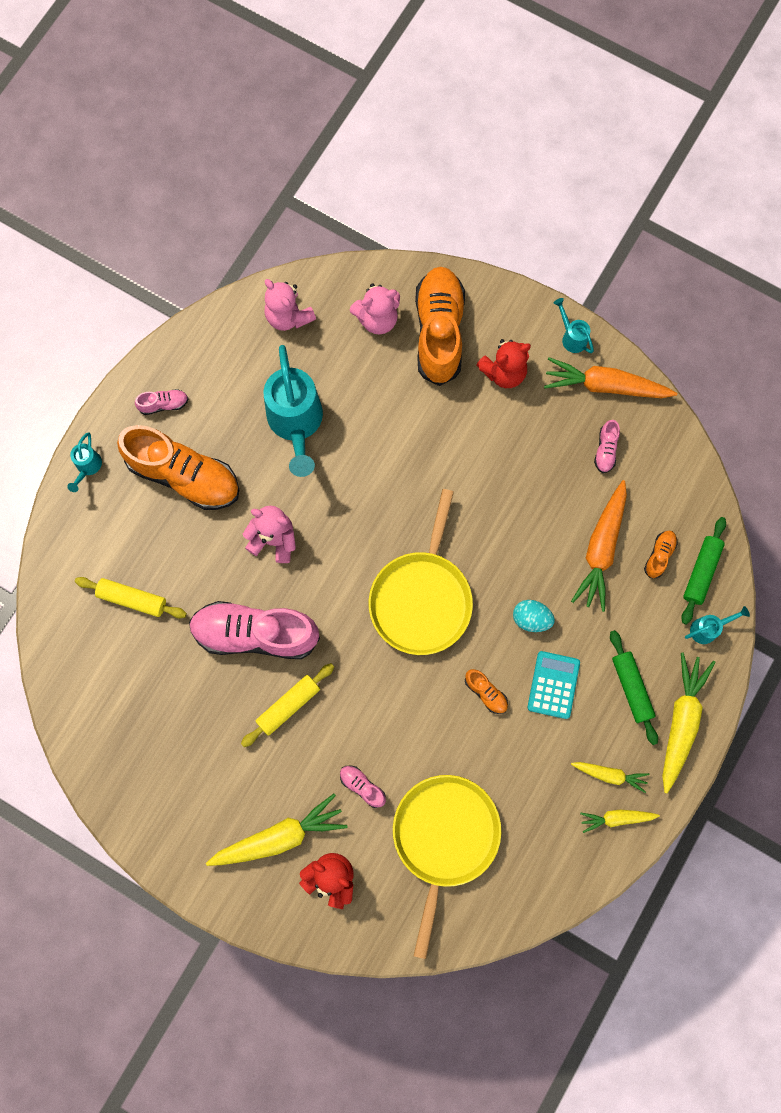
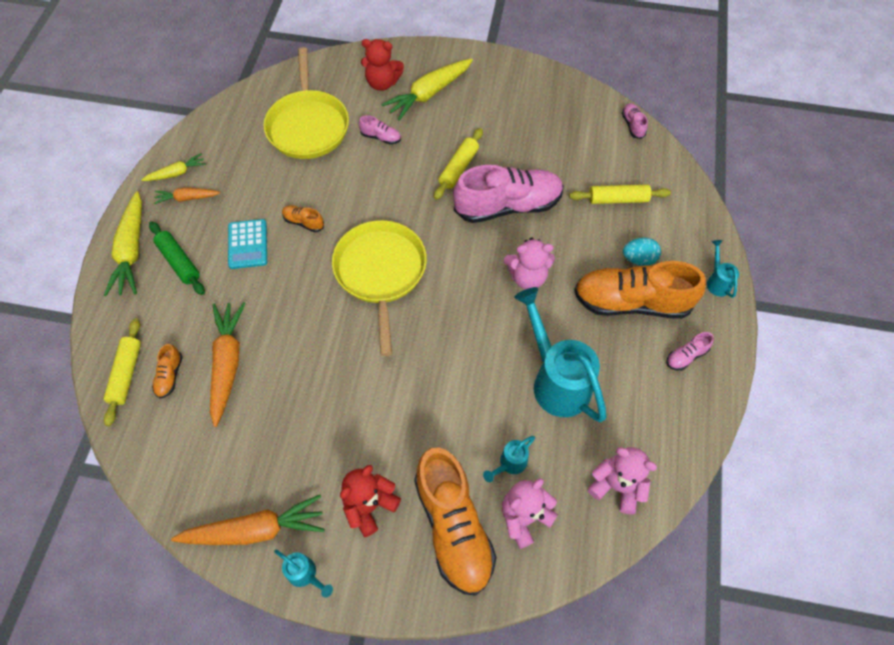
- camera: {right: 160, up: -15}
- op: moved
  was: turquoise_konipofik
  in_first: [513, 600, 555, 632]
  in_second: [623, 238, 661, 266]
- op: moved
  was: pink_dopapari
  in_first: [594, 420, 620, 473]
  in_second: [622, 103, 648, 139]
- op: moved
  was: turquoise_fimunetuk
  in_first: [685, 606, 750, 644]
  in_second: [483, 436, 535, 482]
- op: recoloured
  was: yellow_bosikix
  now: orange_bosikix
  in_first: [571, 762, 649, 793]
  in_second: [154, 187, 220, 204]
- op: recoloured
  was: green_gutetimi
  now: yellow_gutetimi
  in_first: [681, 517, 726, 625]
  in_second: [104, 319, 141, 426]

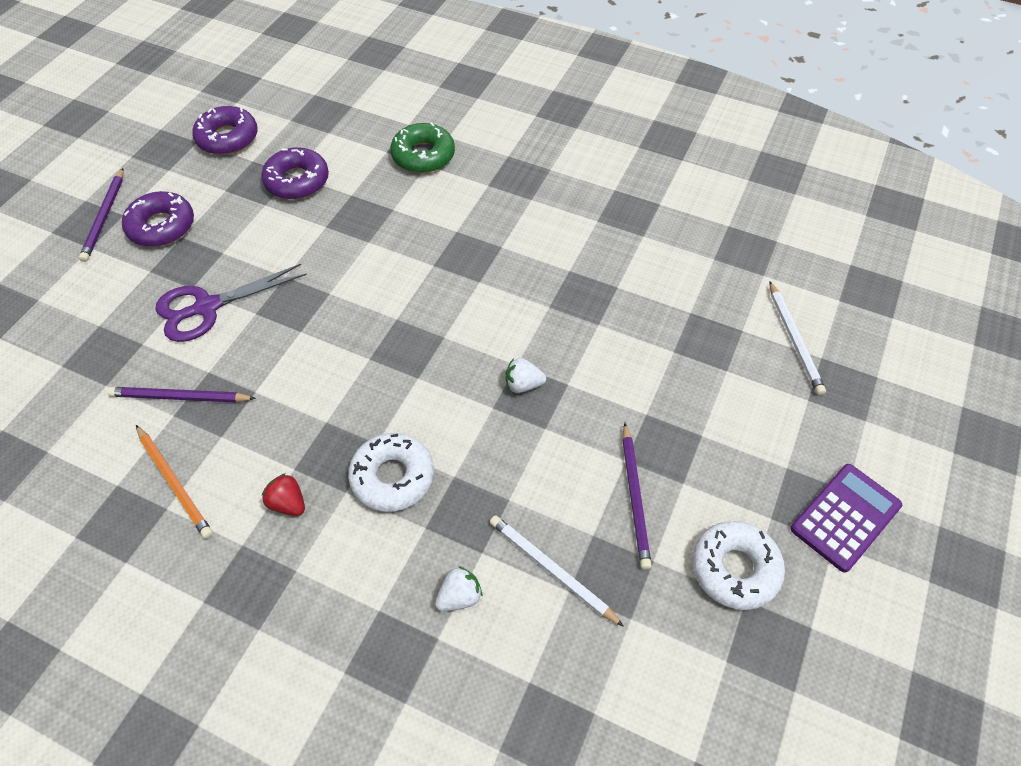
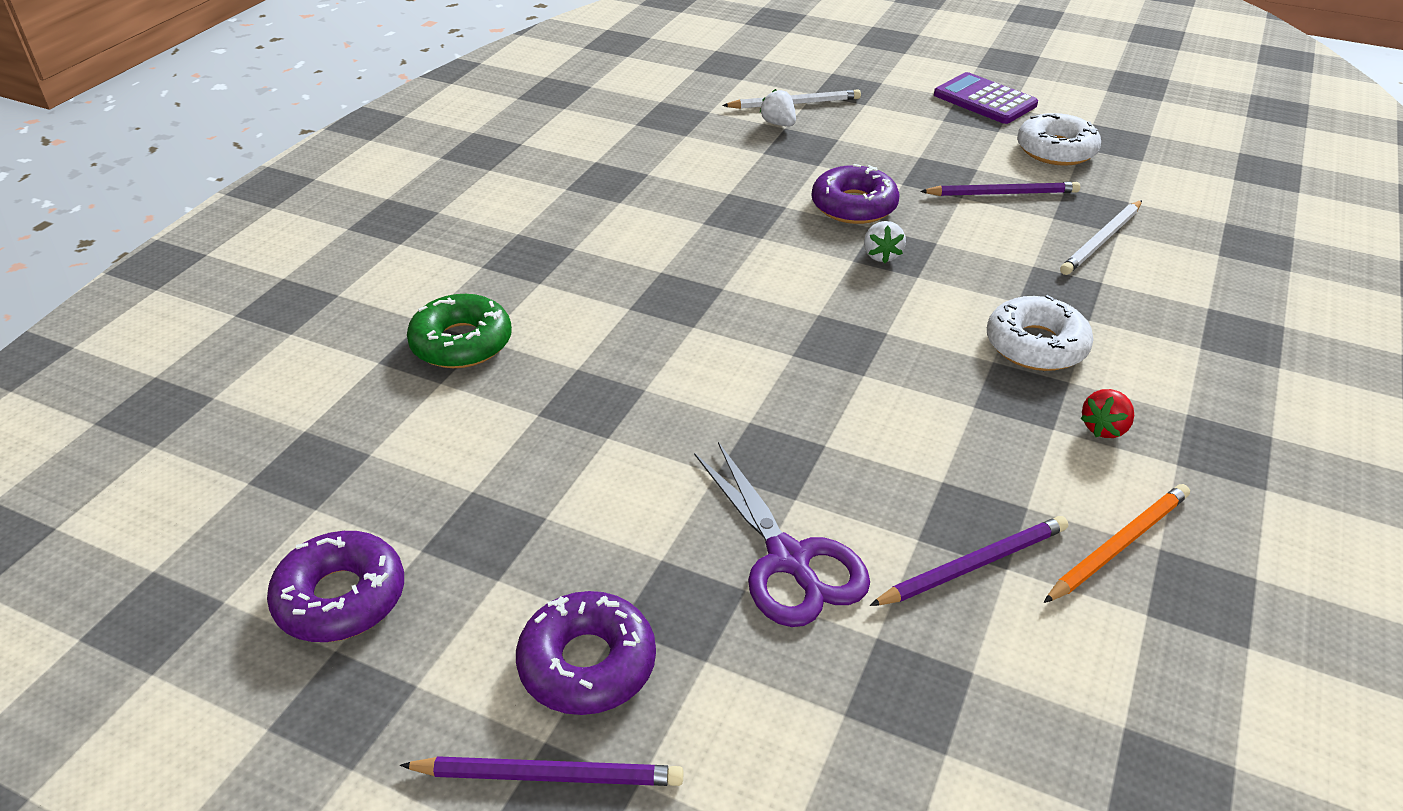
- camera: {right: -90, up: -15}
- op: moved
  was: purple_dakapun
  in_first: [261, 147, 329, 199]
  in_second: [812, 164, 900, 224]
- op: moved
  was: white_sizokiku
  in_first: [435, 566, 482, 611]
  in_second: [760, 89, 796, 127]
- op: turned
  was: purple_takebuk
  in_first: [107, 387, 256, 403]
  in_second: [870, 516, 1068, 606]
  clockwise: -120

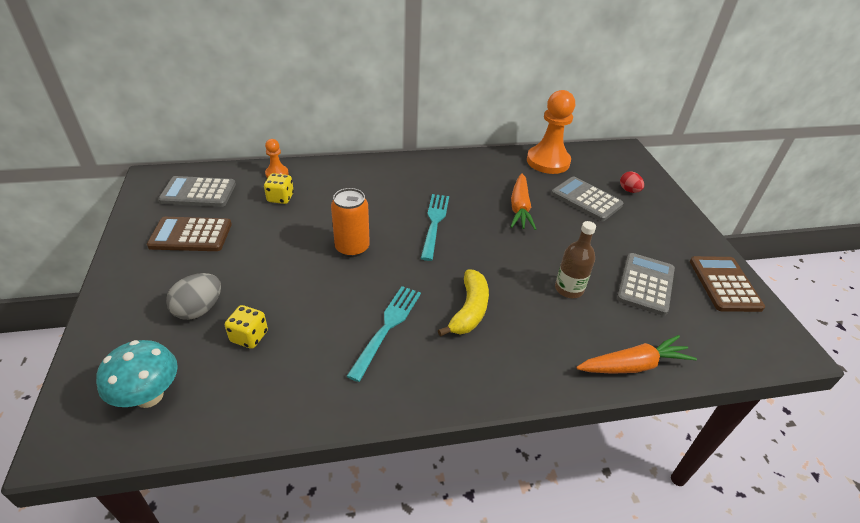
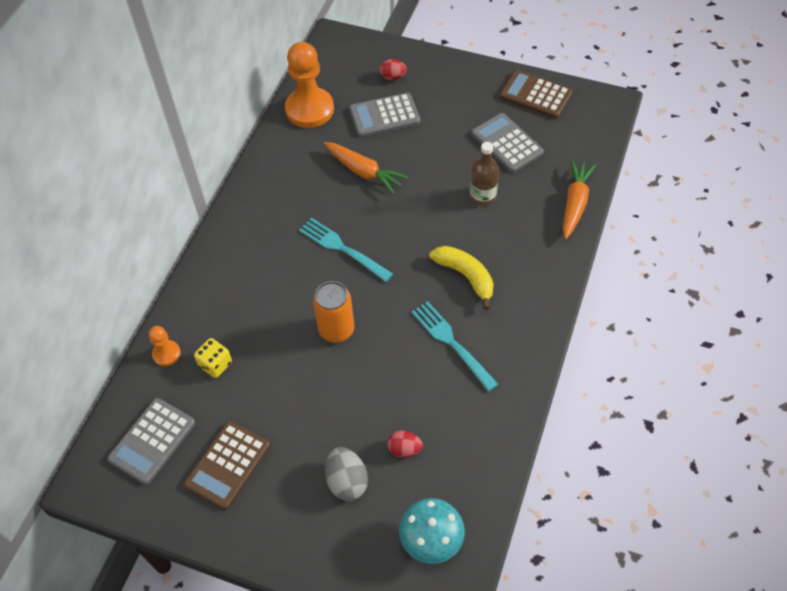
- camera: {right: -55, up: 15}
- op: replaced
  was: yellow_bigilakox
  now: red_konipofik
  in_first: [225, 305, 268, 349]
  in_second: [387, 431, 423, 458]

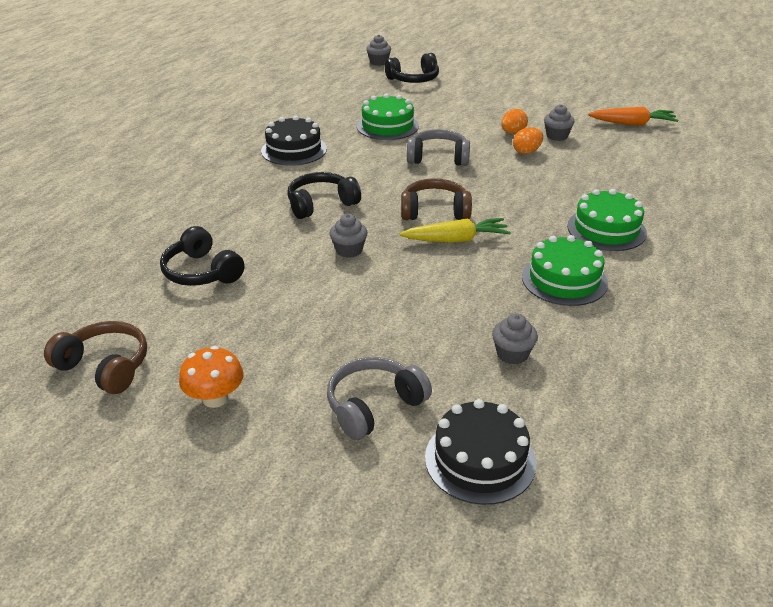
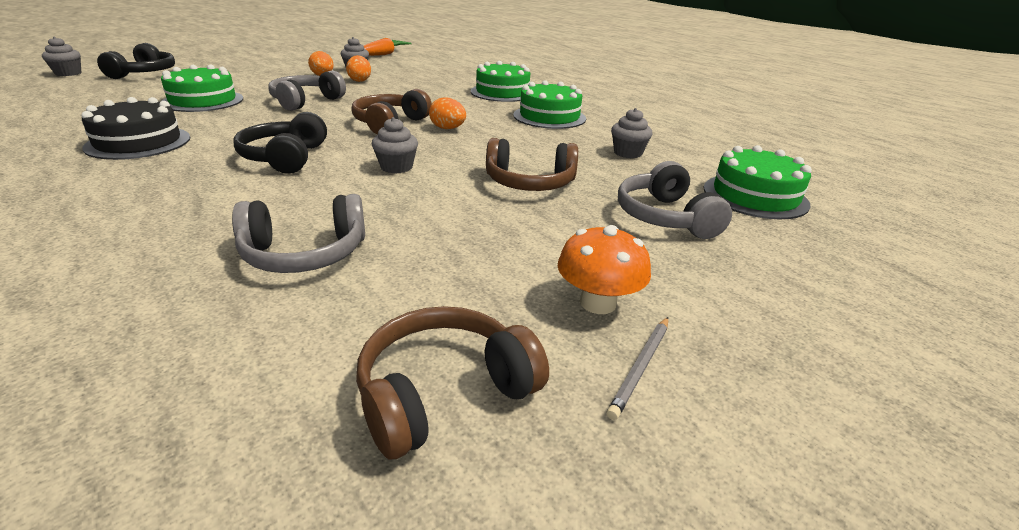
- camera: {right: -65, up: -5}
- op: added
  now: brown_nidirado
  in_second: [486, 138, 578, 191]
- op: added
  now: grey_takebuk
  in_second: [607, 317, 668, 420]
- op: replaced
  was: yellow_bosikix
  now: orange_konipofik
  in_first: [399, 218, 511, 243]
  in_second: [429, 97, 466, 129]
- op: recoloured
  was: black_nidirado
  now: grey_nidirado
  in_first: [160, 226, 245, 286]
  in_second: [232, 194, 365, 273]
- op: recoloured
  was: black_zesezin
  now: green_zesezin
  in_first: [425, 399, 536, 505]
  in_second: [703, 145, 812, 219]

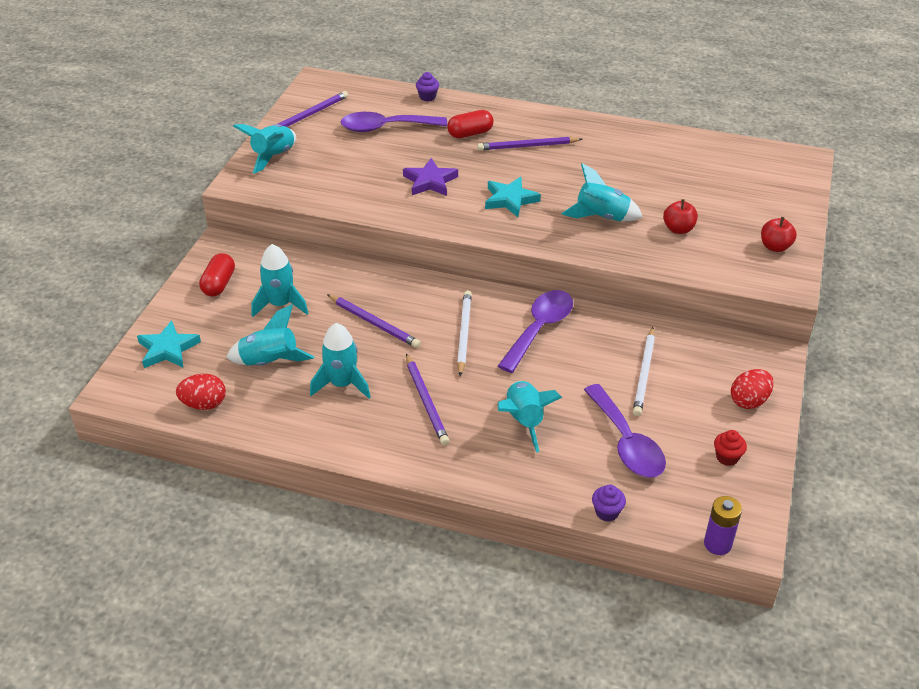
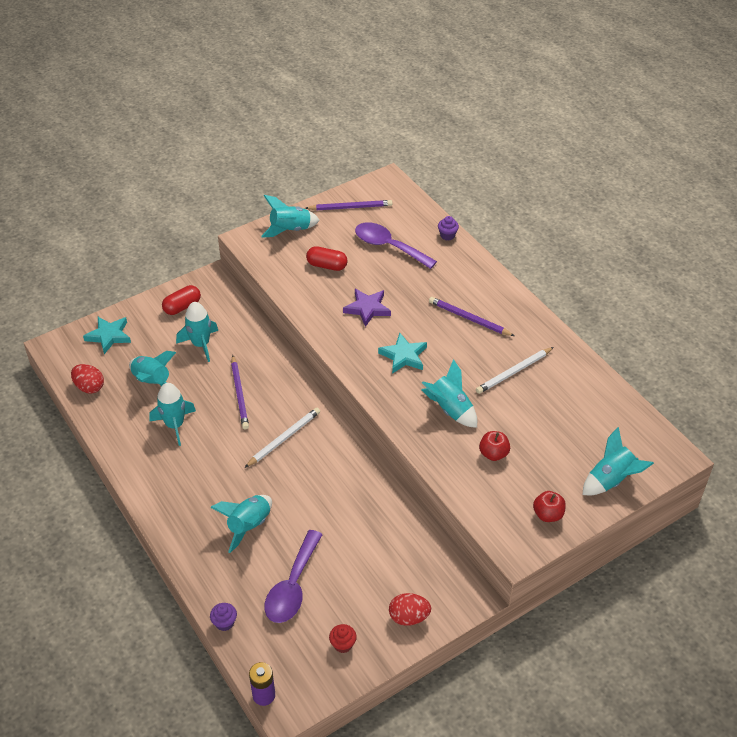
- camera: {right: 40, up: 5}
- op: removed
  was: purple_takebuk
  in_first: [406, 353, 450, 445]
- op: removed
  was: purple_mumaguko
  in_first: [498, 290, 573, 373]
- op: added
  now: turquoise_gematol
  in_second: [582, 427, 654, 496]
- op: moved
  was: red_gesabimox
  in_first: [447, 110, 494, 138]
  in_second: [306, 246, 348, 271]
- op: moved
  was: white_takebuk
  in_first: [633, 327, 655, 416]
  in_second: [476, 347, 554, 394]

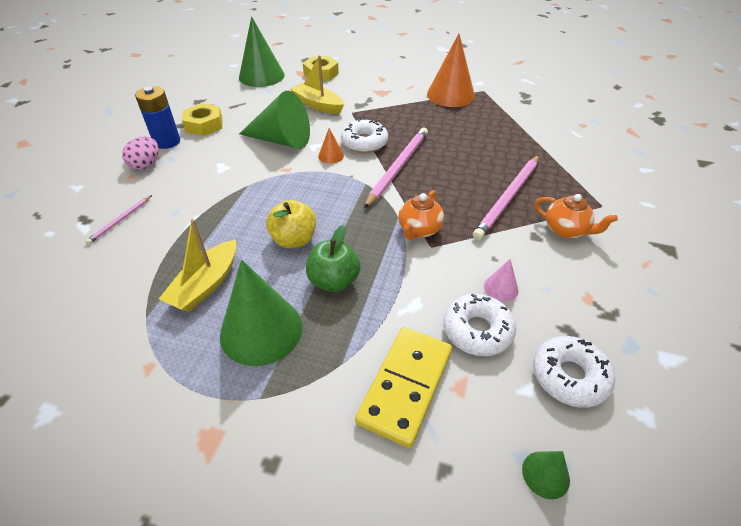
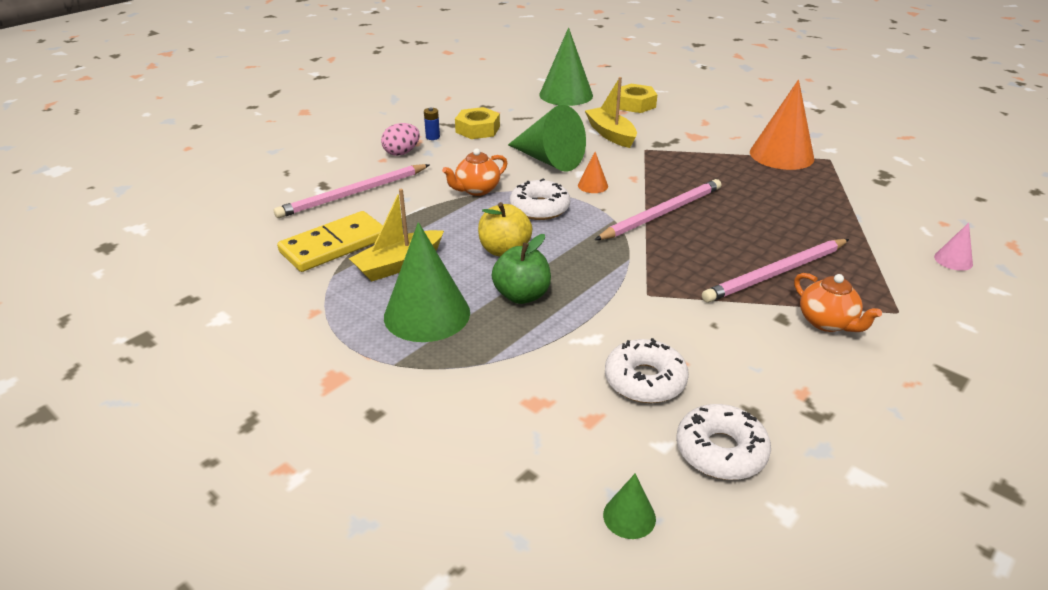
- camera: {right: 25, up: -10}
- op: moved
  was: white_dakapun
  in_first: [341, 119, 388, 153]
  in_second: [510, 178, 570, 220]
- op: moved
  was: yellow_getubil
  in_first: [355, 327, 452, 448]
  in_second: [277, 211, 383, 272]
- op: moved
  was: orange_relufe
  in_first: [398, 190, 444, 240]
  in_second: [442, 149, 507, 196]
- op: moved
  was: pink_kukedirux
  in_first: [484, 259, 519, 302]
  in_second: [934, 223, 973, 271]
- op: resized
  was: pink_takebuk
  in_first: [86, 195, 152, 244]
  in_second: [274, 164, 430, 218]
  ratio: 2.02
- op: resized
  was: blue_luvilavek
  in_first: [135, 86, 180, 149]
  in_second: [424, 108, 440, 140]
  ratio: 0.5

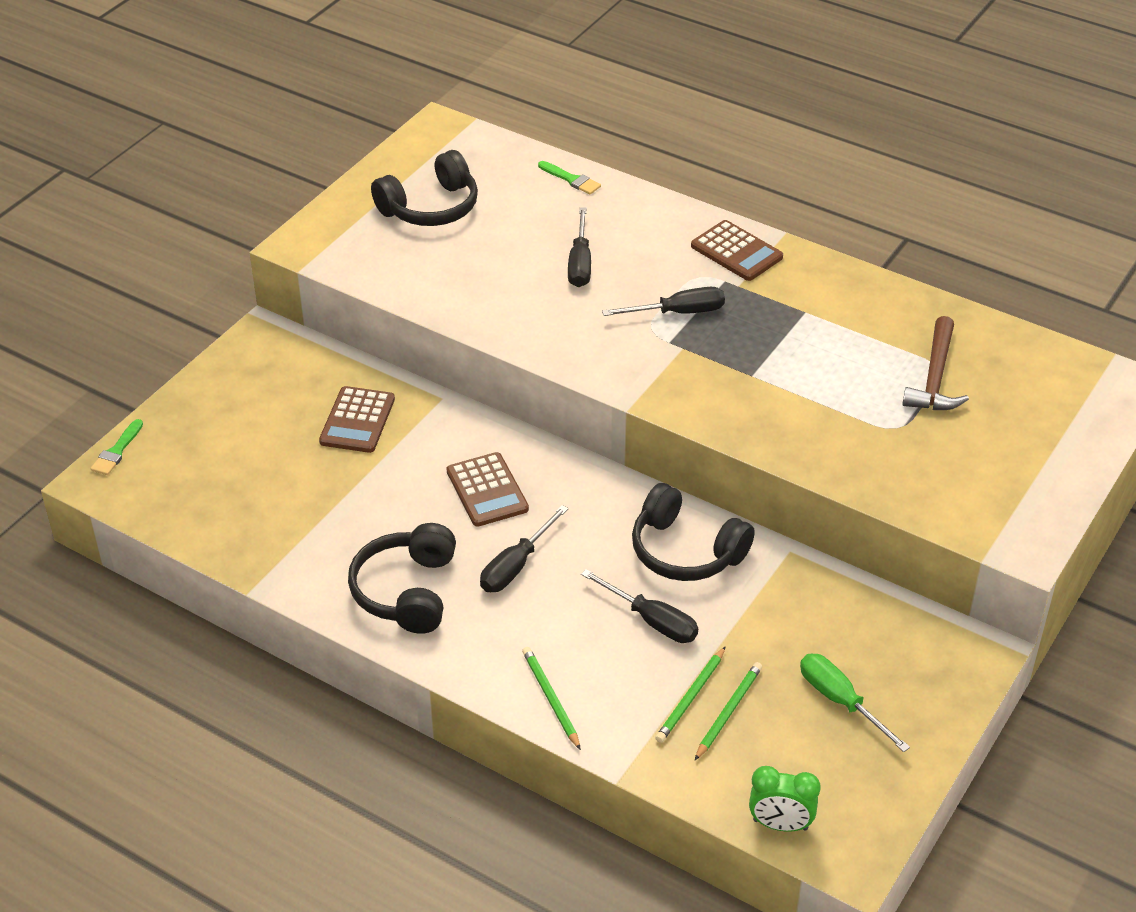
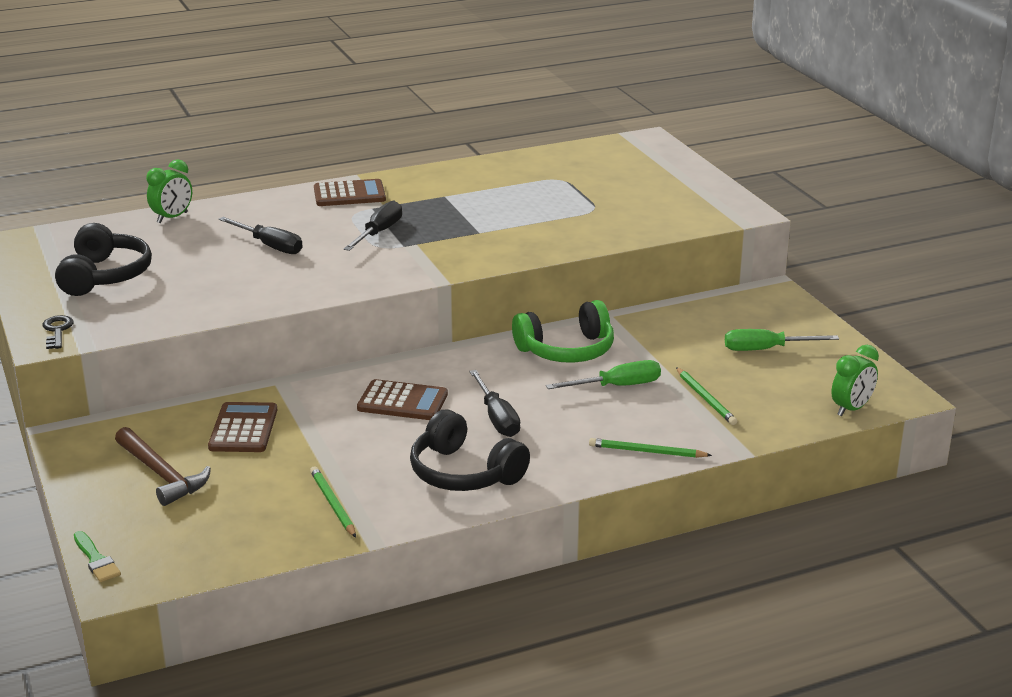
- camera: {right: -55, up: -15}
- op: added
  now: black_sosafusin
  in_second: [43, 315, 74, 349]
- op: moved
  was: green_takebuk
  in_first: [695, 662, 762, 760]
  in_second: [310, 466, 356, 538]
- op: moved
  was: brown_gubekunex
  in_first: [902, 316, 969, 410]
  in_second: [115, 427, 211, 506]
- op: replaced
  was: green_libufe
  now: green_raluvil
  in_first: [538, 161, 601, 194]
  in_second: [146, 159, 192, 224]
- op: recoloured
  was: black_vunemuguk
  now: green_vunemuguk
  in_first: [581, 569, 698, 643]
  in_second: [546, 360, 661, 389]
- op: recoloured
  was: black_nidirado
  now: green_nidirado
  in_first: [632, 483, 755, 581]
  in_second: [512, 300, 614, 363]
- op: turned
  was: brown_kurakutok
  in_first: [319, 386, 395, 453]
  in_second: [208, 402, 277, 452]
  clockwise: -135

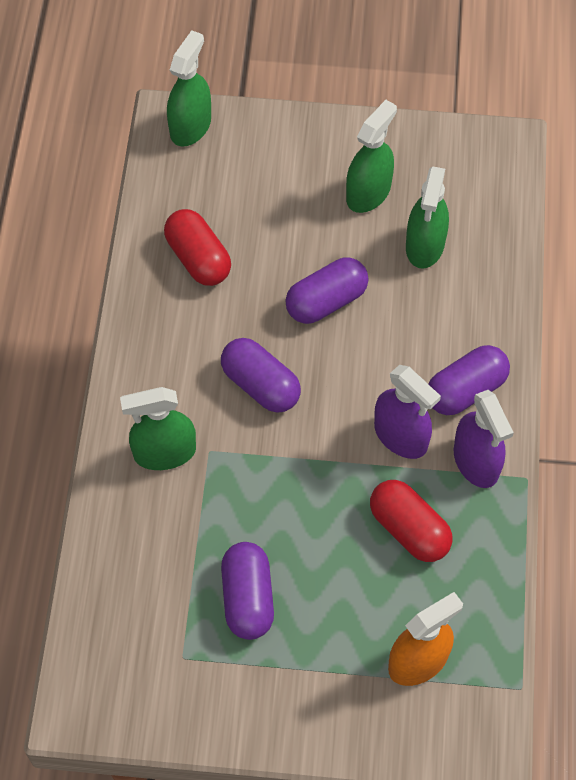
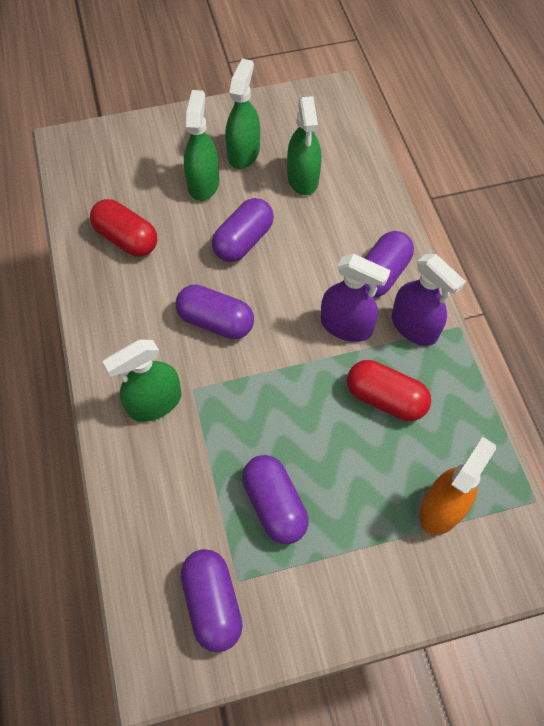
- camera: {right: -20, up: 0}
- op: added
  now: purple_gesabimox
  in_second: [181, 549, 243, 652]
- op: moved
  was: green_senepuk
  in_first: [167, 30, 211, 146]
  in_second: [184, 90, 219, 201]

